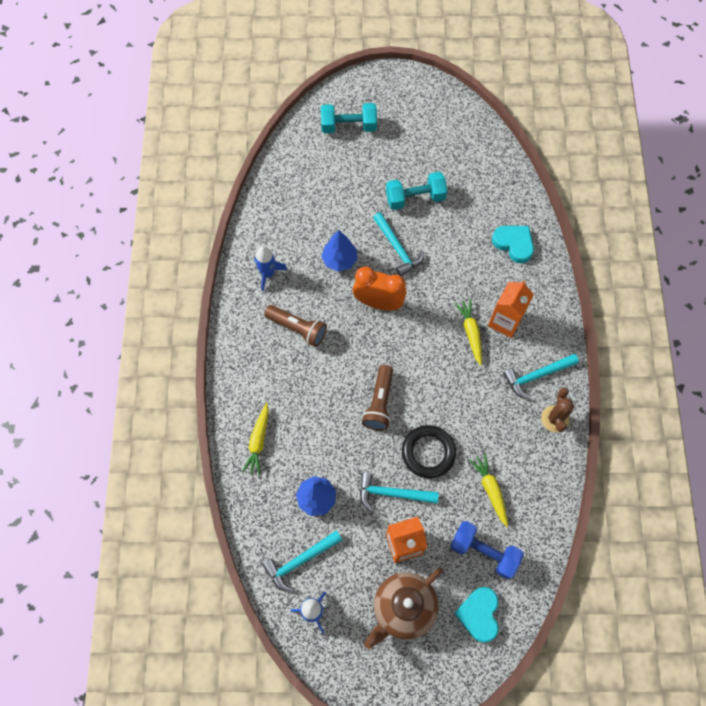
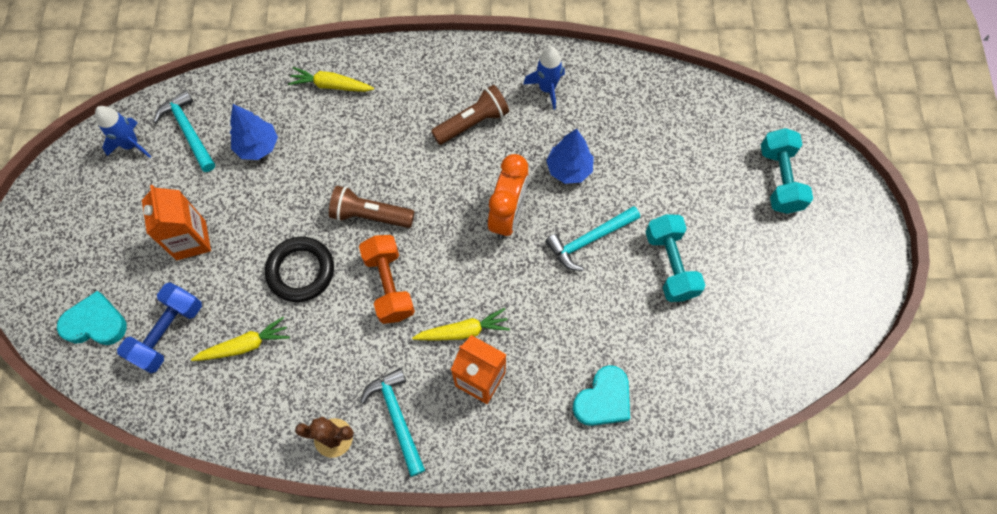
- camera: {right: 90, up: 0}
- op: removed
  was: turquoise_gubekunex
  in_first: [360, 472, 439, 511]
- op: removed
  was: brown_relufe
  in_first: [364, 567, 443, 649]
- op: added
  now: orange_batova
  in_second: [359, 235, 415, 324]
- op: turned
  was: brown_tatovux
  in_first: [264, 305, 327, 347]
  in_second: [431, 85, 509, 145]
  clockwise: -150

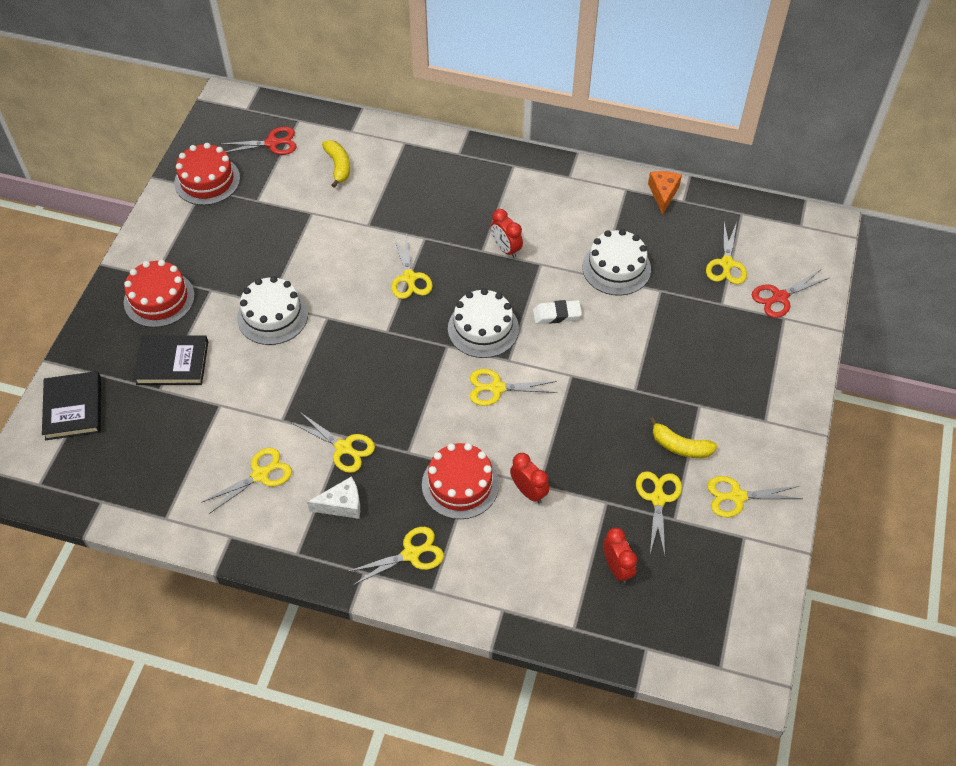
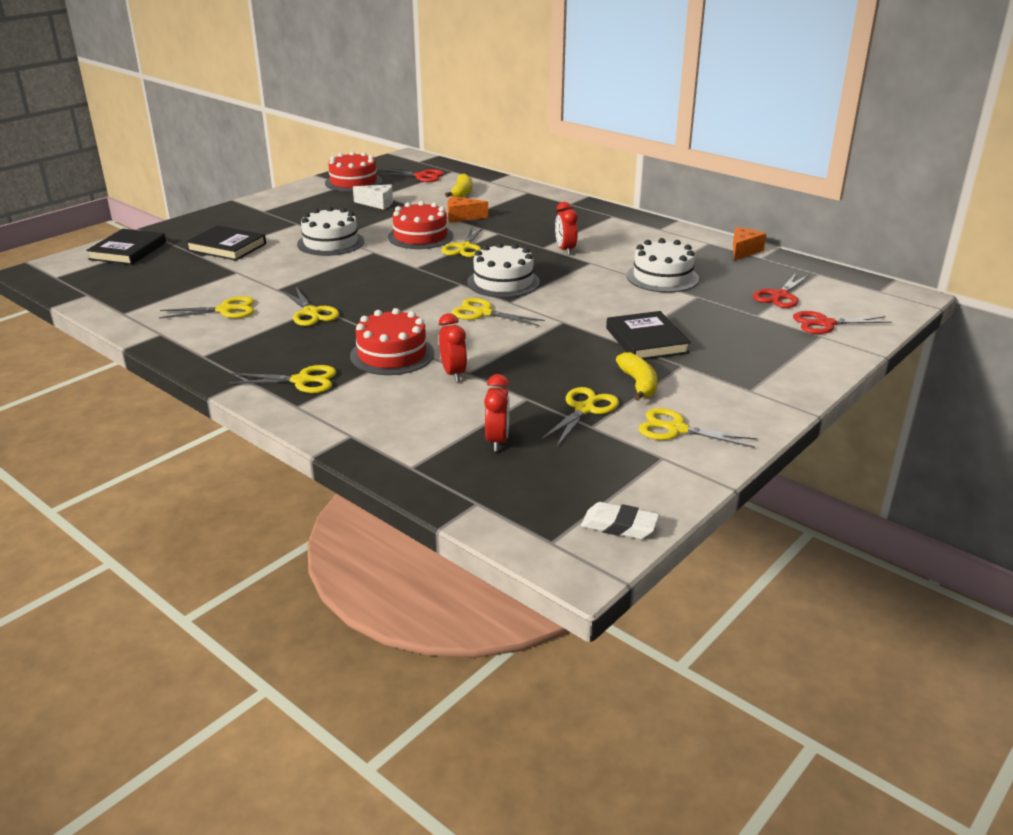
- camera: {right: 25, up: -25}
- op: added
  now: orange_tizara
  in_second: [447, 196, 488, 223]
- op: added
  now: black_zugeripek
  in_second: [606, 311, 691, 360]
- op: moved
  was: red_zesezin
  in_first: [124, 260, 195, 328]
  in_second: [388, 201, 453, 249]
- op: moved
  was: white_tizara
  in_first: [307, 476, 360, 519]
  in_second: [353, 184, 393, 210]
- op: moved
  was: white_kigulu
  in_first: [533, 300, 582, 324]
  in_second: [581, 502, 660, 539]
- op: recoloured
  was: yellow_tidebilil
  now: red_tidebilil
  in_first: [706, 222, 747, 284]
  in_second: [753, 273, 809, 308]
- op: turned
  was: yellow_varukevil
  in_first: [649, 417, 717, 458]
  in_second: [616, 352, 657, 401]
  clockwise: -150

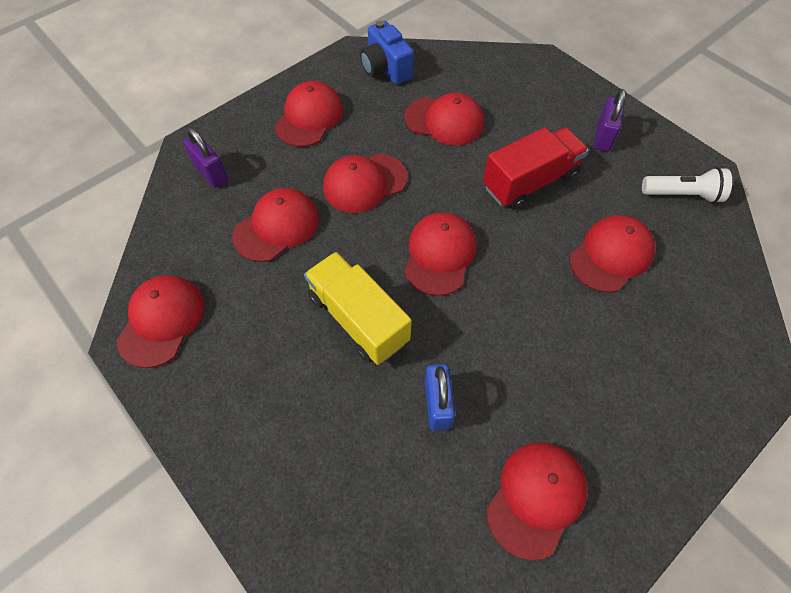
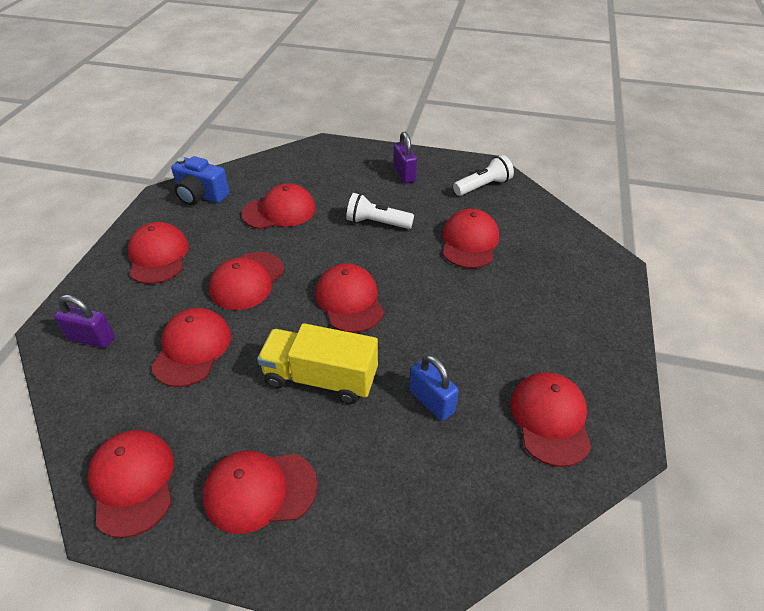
- camera: {right: -35, up: -15}
- op: added
  now: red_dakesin
  in_second: [203, 451, 318, 534]
- op: replaced
  was: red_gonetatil
  now: white_tatovux
  in_first: [483, 127, 589, 210]
  in_second: [346, 193, 414, 229]

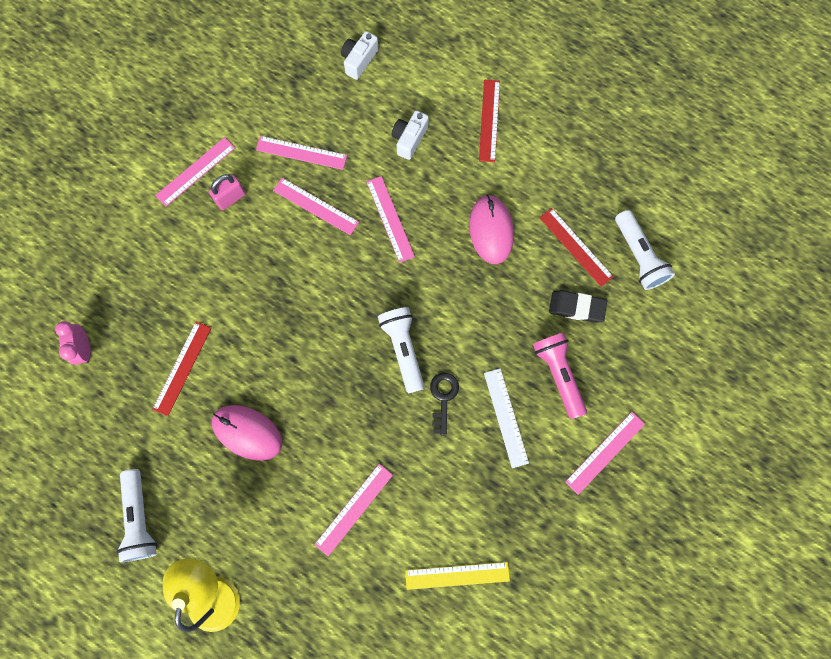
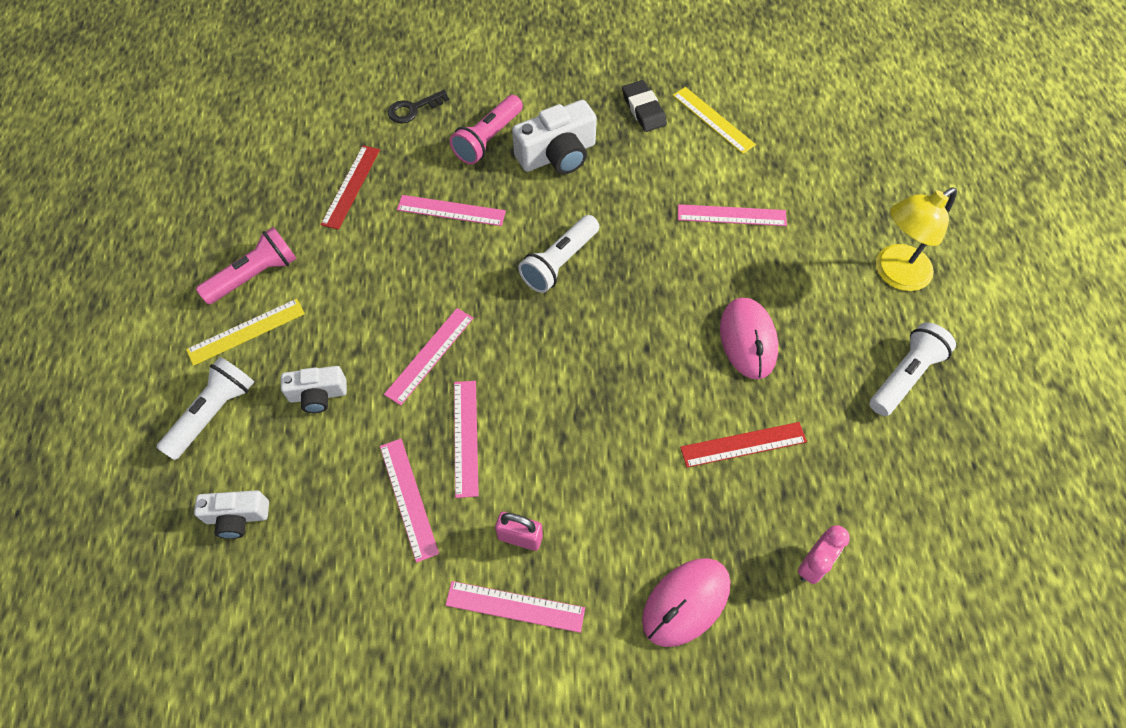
- camera: {right: -125, up: -15}
- op: added
  now: pink_tatovux
  in_second: [196, 227, 297, 305]
- op: moved
  was: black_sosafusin
  in_first: [430, 373, 459, 436]
  in_second: [388, 90, 449, 123]
- op: moved
  was: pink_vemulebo
  in_first: [469, 195, 514, 264]
  in_second: [642, 558, 731, 647]
- op: moved
  was: black_kigulu
  in_first: [549, 290, 607, 323]
  in_second: [622, 80, 667, 132]
- op: moved
  was: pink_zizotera
  in_first: [565, 412, 645, 495]
  in_second: [397, 195, 506, 226]
- op: moved
  was: white_tatovux
  in_first: [615, 210, 675, 290]
  in_second: [156, 357, 254, 460]
- op: replaced
  was: white_zizotera
  now: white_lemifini
  in_first: [484, 368, 529, 468]
  in_second: [512, 100, 597, 174]
- op: recoloured
  was: red_zizotera
  now: yellow_zizotera
  in_first: [479, 80, 500, 162]
  in_second: [186, 299, 305, 366]

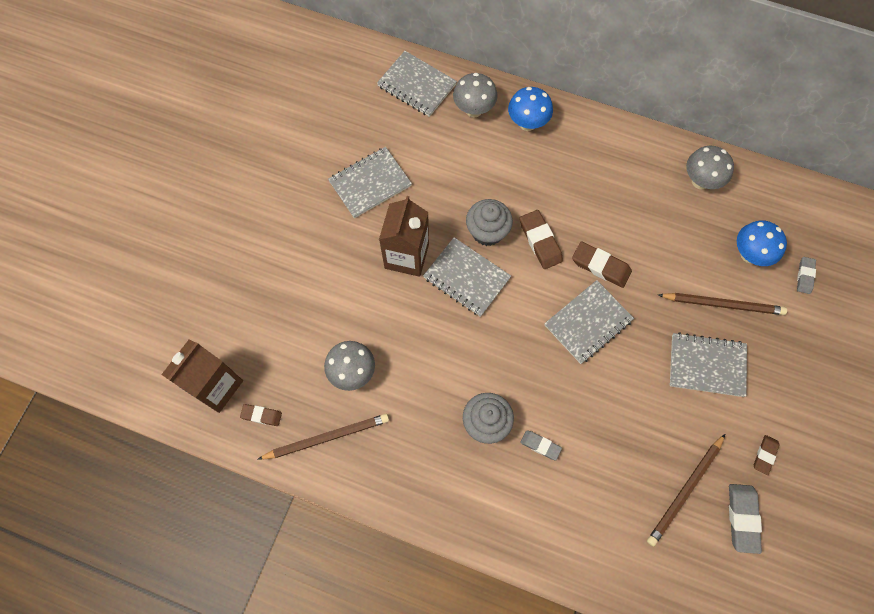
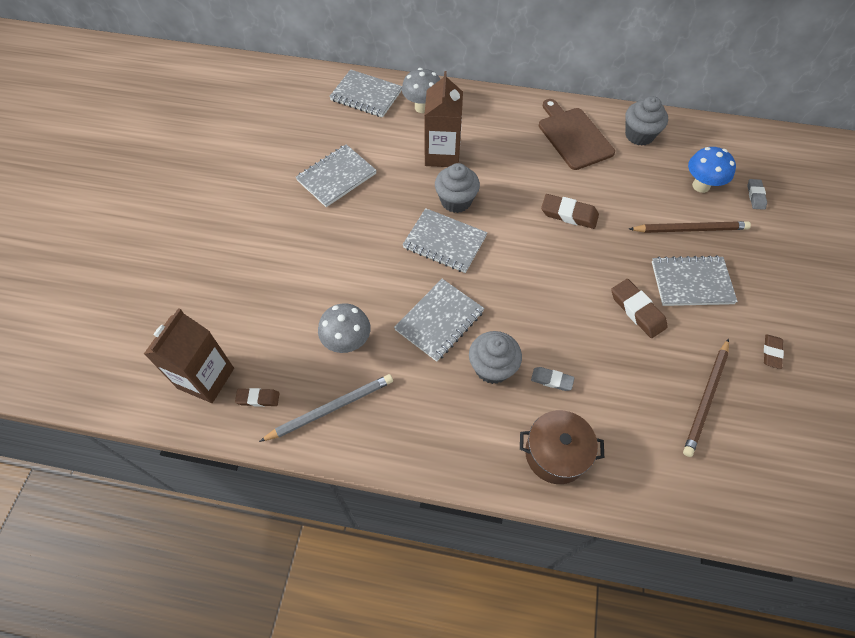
- camera: {right: -10, up: -10}
- op: removed
  was: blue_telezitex
  in_first: [508, 87, 553, 131]
- op: removed
  was: grey_kigulu
  in_first: [729, 484, 762, 554]
- op: added
  now: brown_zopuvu
  in_second: [520, 410, 604, 484]
- op: added
  now: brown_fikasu
  in_second: [539, 99, 615, 170]
- op: moved
  was: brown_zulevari
  in_first: [379, 196, 429, 277]
  in_second: [424, 71, 463, 167]
- op: moved
  was: brown_kigulu
  in_first: [520, 210, 563, 269]
  in_second: [611, 279, 668, 338]
- op: moved
  was: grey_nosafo
  in_first: [544, 280, 634, 364]
  in_second: [394, 279, 485, 362]
- op: replaced
  was: grey_telezitex
  now: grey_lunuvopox
  in_first: [686, 146, 734, 189]
  in_second: [625, 96, 668, 146]
- op: recoloured
  was: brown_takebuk
  now: grey_takebuk
  in_first: [257, 414, 389, 460]
  in_second: [259, 374, 393, 442]

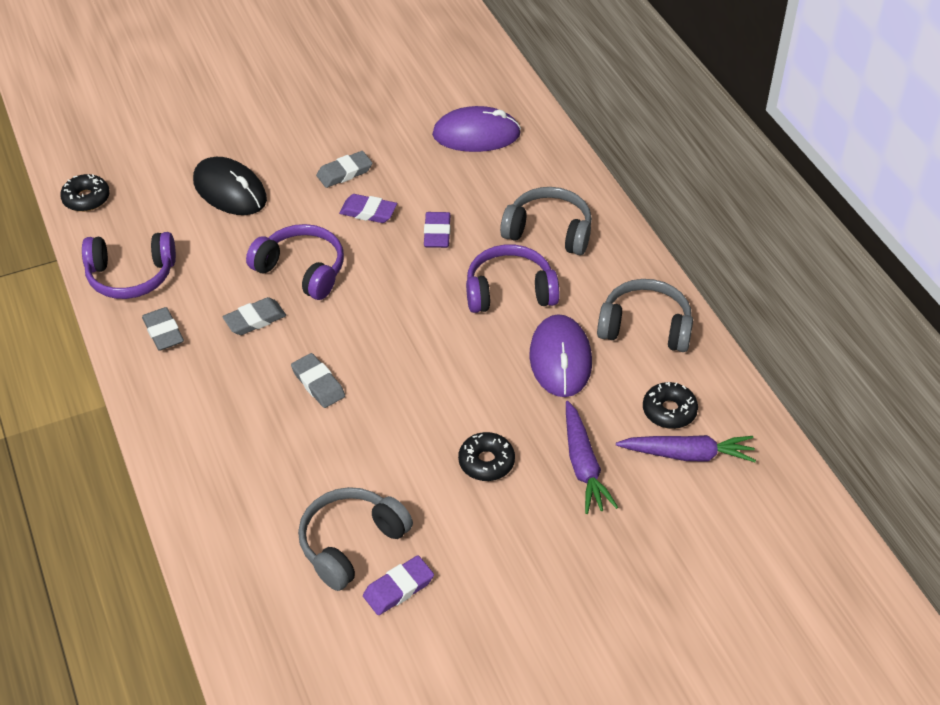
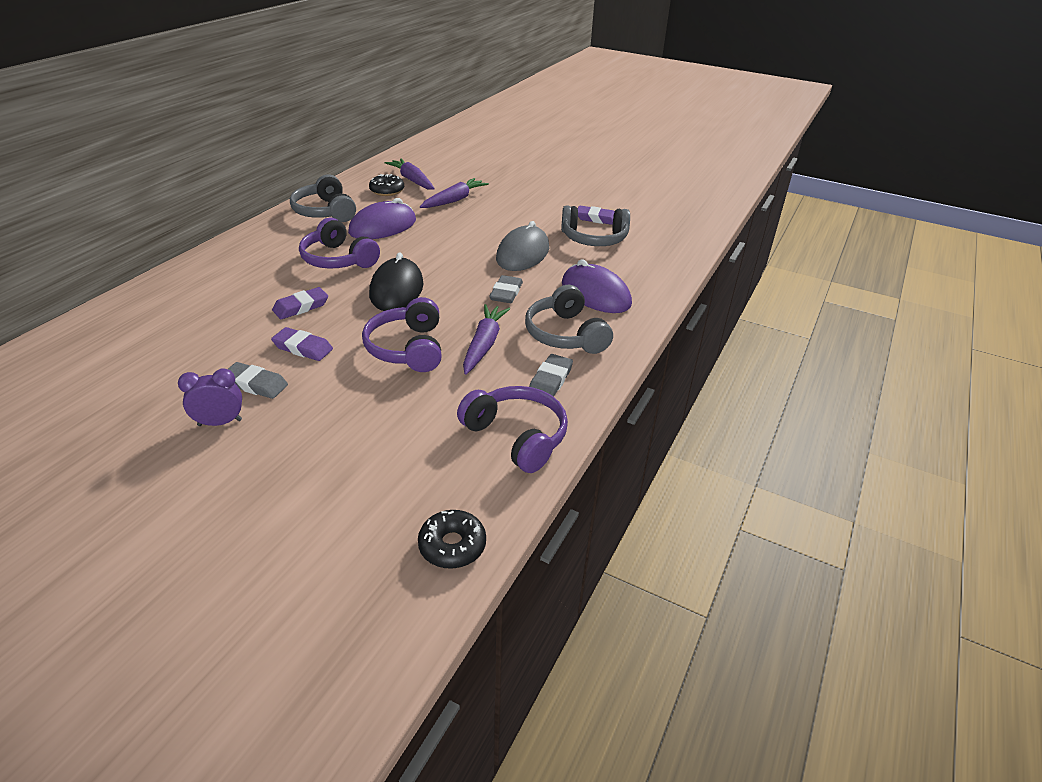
- camera: {right: -130, up: -10}
- op: removed
  was: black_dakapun
  in_first: [458, 432, 515, 481]
- op: added
  now: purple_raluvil
  in_second: [178, 368, 242, 426]
- op: added
  now: grey_vemulebo
  in_second: [496, 221, 549, 271]
- op: moved
  was: black_vemulebo
  in_first: [193, 157, 267, 215]
  in_second: [369, 252, 423, 311]
- op: moved
  was: purple_vemulebo
  in_first: [432, 106, 521, 152]
  in_second: [562, 259, 632, 313]
- op: moved
  was: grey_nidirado
  in_first: [500, 187, 592, 255]
  in_second: [525, 285, 613, 354]
- op: replaced
  was: grey_kigulu
  now: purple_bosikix
  in_first: [222, 297, 286, 335]
  in_second: [463, 304, 510, 375]
- op: turned
  was: purple_kigulu
  in_first: [339, 194, 397, 223]
  in_second: [271, 327, 333, 361]
  clockwise: -45

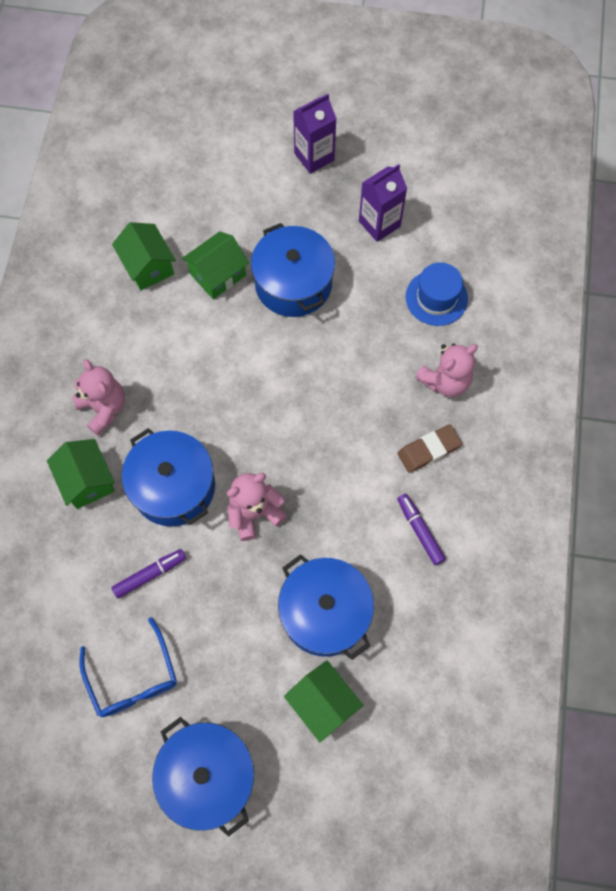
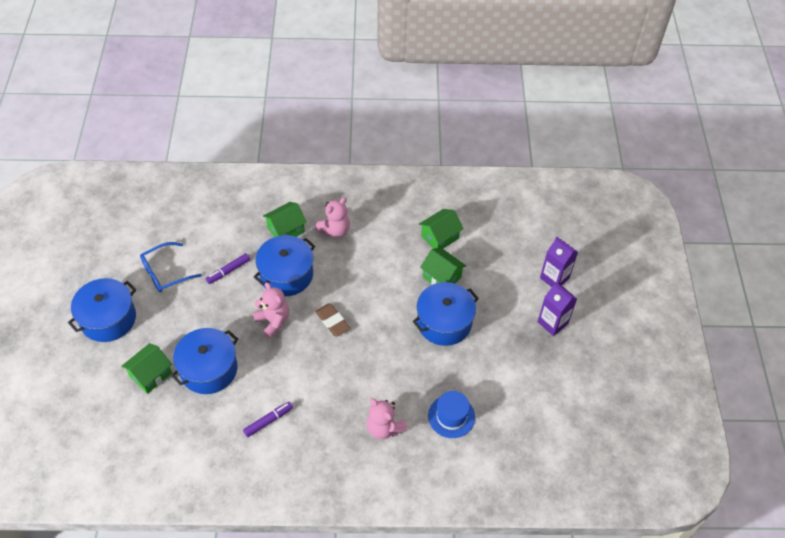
- camera: {right: 80, up: -15}
- op: moved
  was: purple_zulevari
  in_first: [359, 164, 407, 242]
  in_second: [540, 237, 578, 287]
- op: moved
  was: brown_kigulu
  in_first: [397, 424, 462, 473]
  in_second: [315, 303, 350, 337]
- op: turned
  was: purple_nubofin
  in_first: [111, 549, 186, 598]
  in_second: [206, 253, 250, 284]
  clockwise: 90

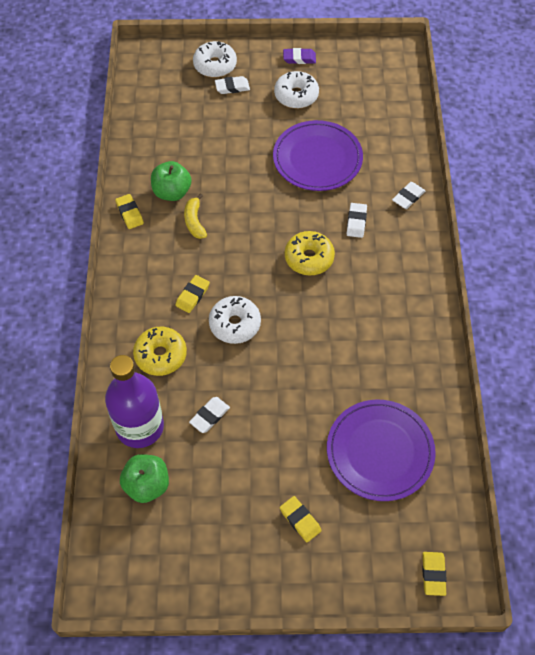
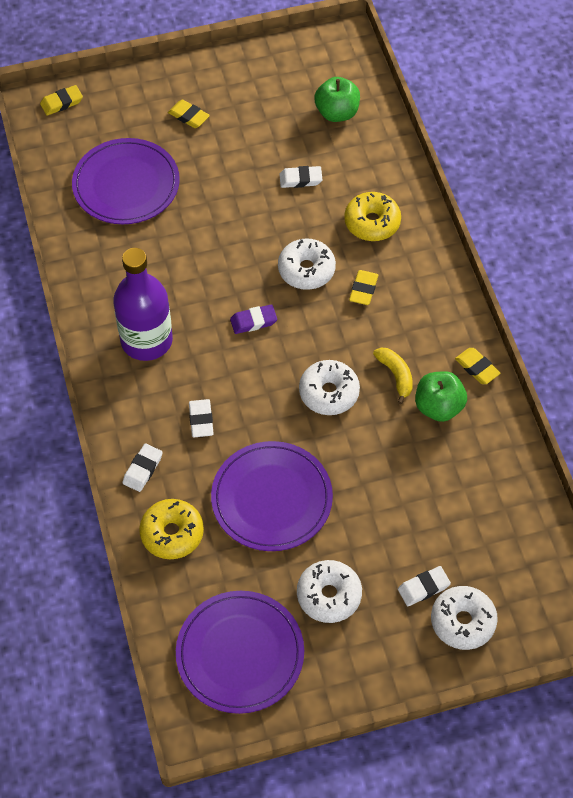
- camera: {right: 165, up: 0}
- op: added
  now: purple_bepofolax
  in_second: [176, 591, 304, 714]
- op: added
  now: white_dakapun
  in_second: [299, 360, 360, 415]
- op: moved
  was: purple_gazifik
  in_first: [105, 355, 164, 448]
  in_second: [113, 248, 173, 361]
- op: moved
  was: purple_kigulu
  in_first: [283, 48, 316, 64]
  in_second: [230, 304, 277, 334]
- op: moved
  was: yellow_dakapun
  in_first: [285, 231, 335, 275]
  in_second: [139, 499, 204, 559]
- op: turned
  was: white_kigulu
  in_first: [189, 397, 230, 433]
  in_second: [279, 166, 323, 188]
  clockwise: 60
- op: turned
  was: yellow_kigulu
  in_first: [422, 552, 447, 596]
  in_second: [40, 85, 83, 116]
  clockwise: 75

